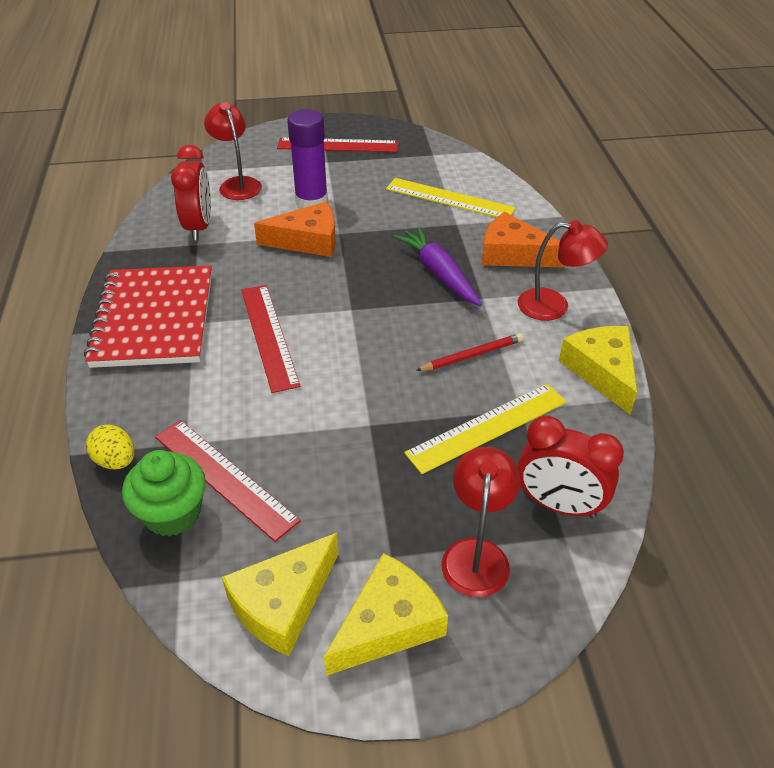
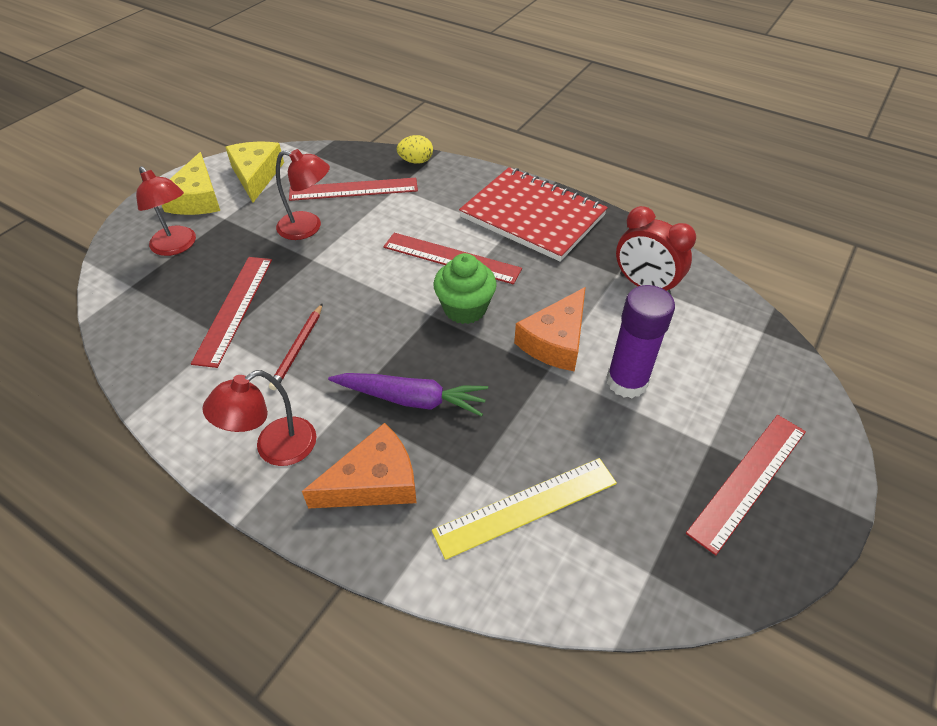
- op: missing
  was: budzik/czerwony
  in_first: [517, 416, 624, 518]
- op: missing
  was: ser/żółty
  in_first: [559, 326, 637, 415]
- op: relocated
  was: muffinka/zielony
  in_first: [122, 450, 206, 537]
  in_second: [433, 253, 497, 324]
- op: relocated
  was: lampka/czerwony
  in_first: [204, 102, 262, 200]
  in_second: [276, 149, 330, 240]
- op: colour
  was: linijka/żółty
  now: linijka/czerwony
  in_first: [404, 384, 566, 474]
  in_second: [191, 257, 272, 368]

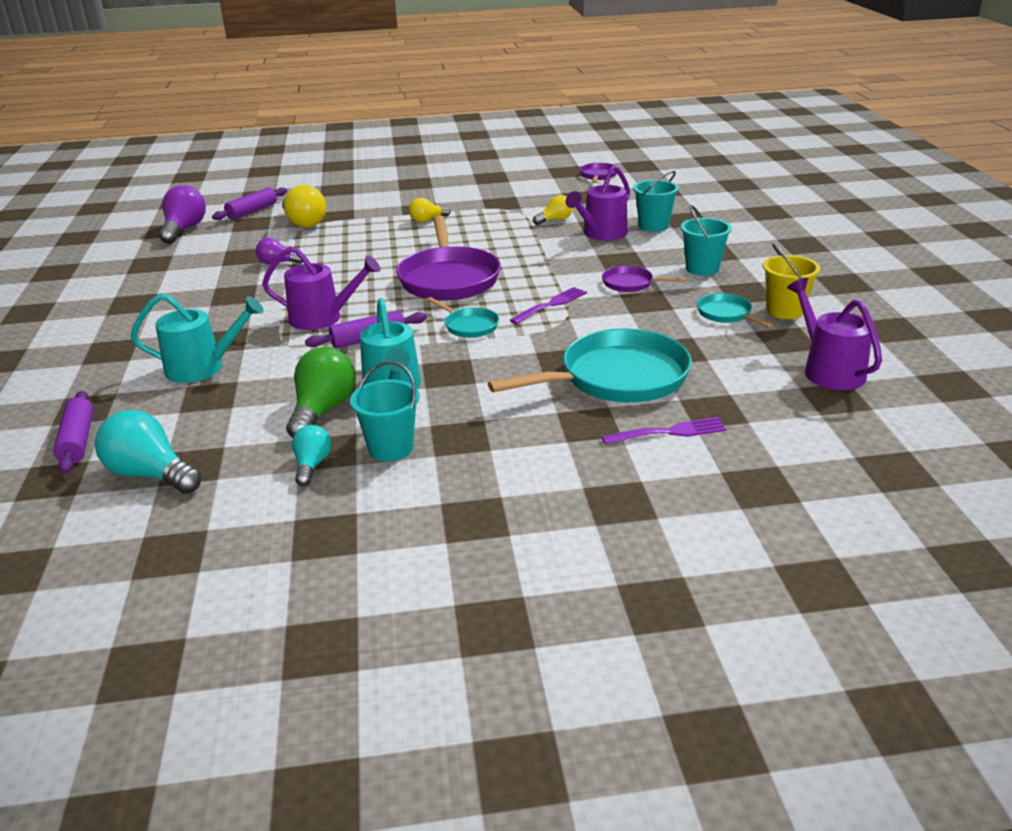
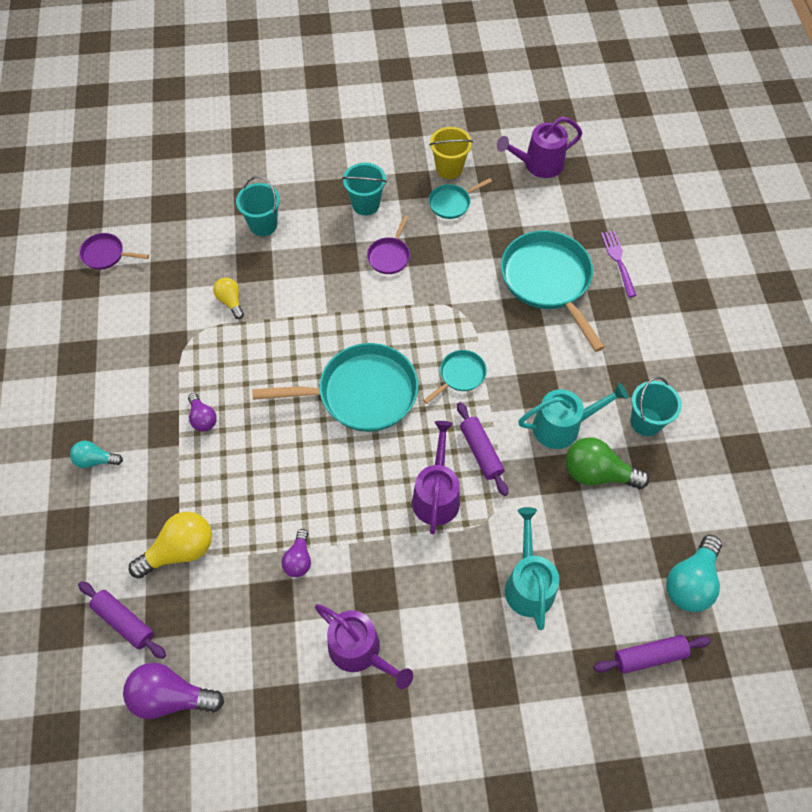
- op: missing
  was: widelec/fioletowy
  in_first: [510, 287, 587, 324]
- op: relocated
  was: żarówka/turkusowy
  in_first: [292, 425, 331, 486]
  in_second: [70, 441, 123, 468]
- op: relocated
  was: konewka/fioletowy
  in_first: [565, 165, 630, 240]
  in_second: [315, 604, 413, 689]
- op: colour
  was: patelnia/fioletowy
  now: patelnia/turkusowy
  in_first: [396, 215, 501, 301]
  in_second: [252, 343, 418, 432]
- op: colour
  was: żarówka/żółty
  now: żarówka/fioletowy
  in_first: [409, 198, 450, 223]
  in_second: [188, 393, 217, 432]

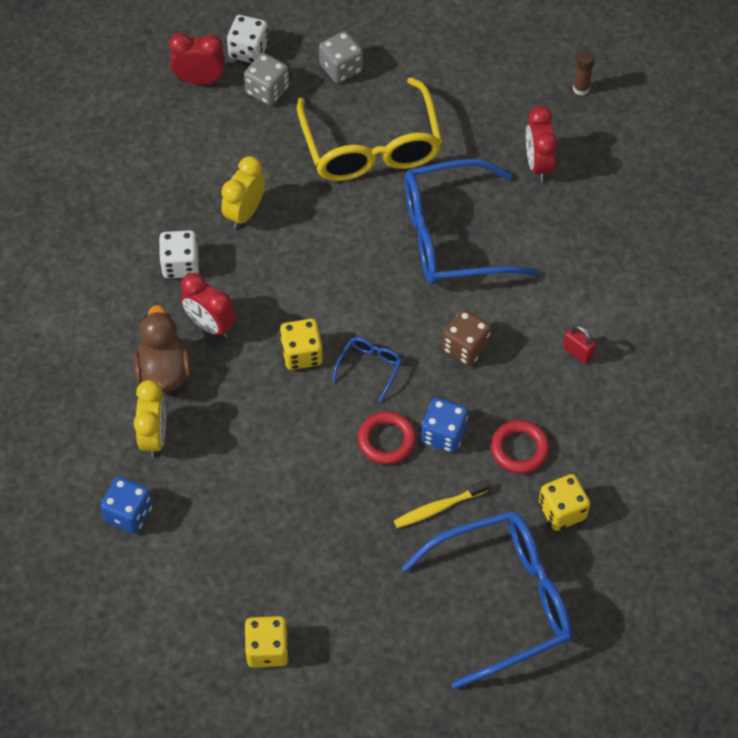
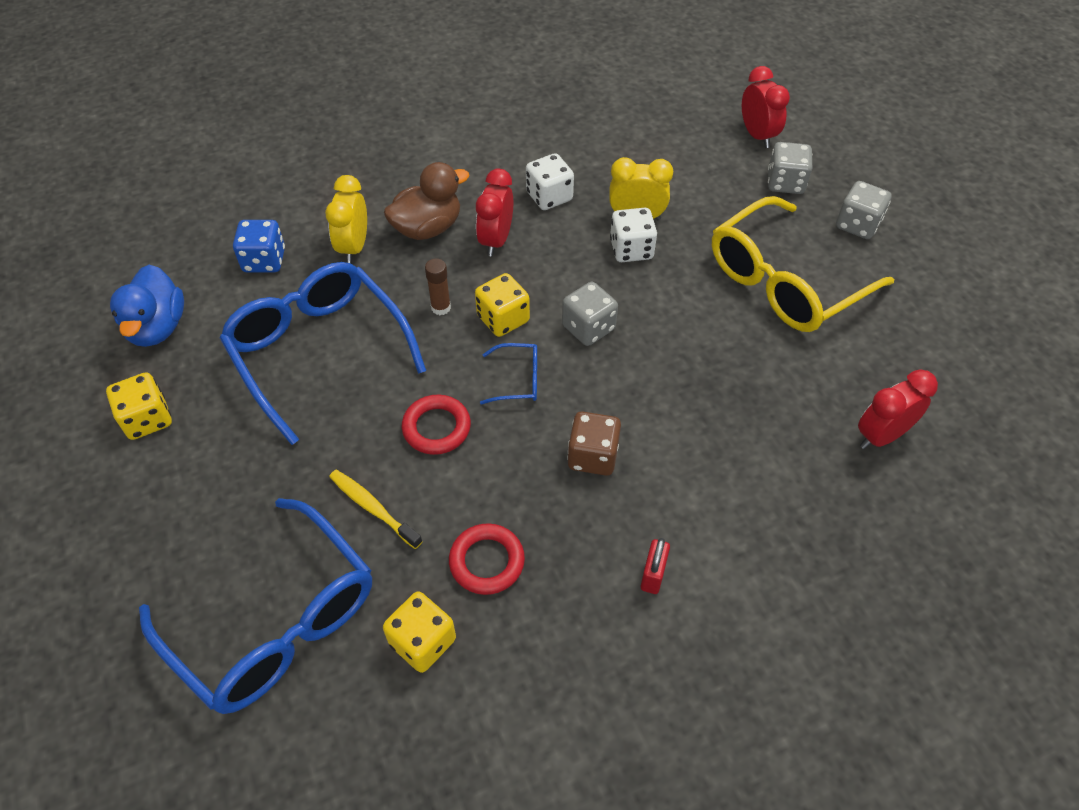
- op: missing
  was: kostka do gry/niebieski
  in_first: [421, 398, 468, 453]
- op: appeared
  now: kaczka/niebieski
  in_second: [110, 265, 184, 347]
- op: appeared
  now: kostka do gry/szary
  in_second: [562, 282, 618, 346]
- op: relocated
  was: kostka do gry/biały
  in_first: [227, 15, 269, 63]
  in_second: [610, 208, 657, 262]
- op: relocated
  was: okulary/niebieski
  in_first: [405, 159, 539, 285]
  in_second: [220, 262, 426, 445]
- op: relocated
  was: klej w sztyfcie/brązowy
  in_first: [573, 50, 595, 96]
  in_second: [425, 258, 451, 315]
- op: spun
  was: budzik/żółty
  in_first: [134, 380, 166, 458]
  in_second: [325, 175, 367, 264]
  clockwise: 120

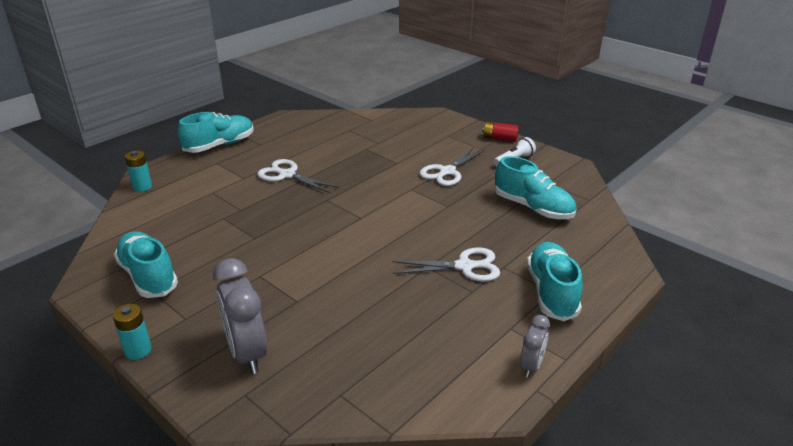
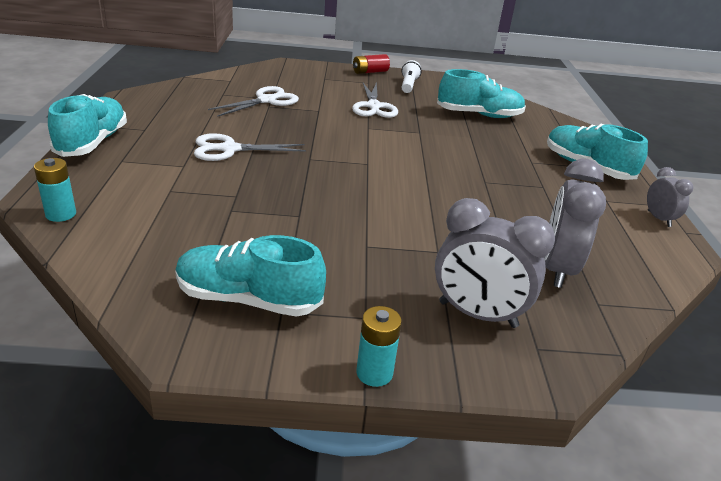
- op: appeared
  now: budzik/szary
  in_second: [544, 159, 606, 288]
- op: relocated
  was: nożyczki/biały
  in_first: [392, 247, 500, 281]
  in_second: [208, 86, 299, 117]

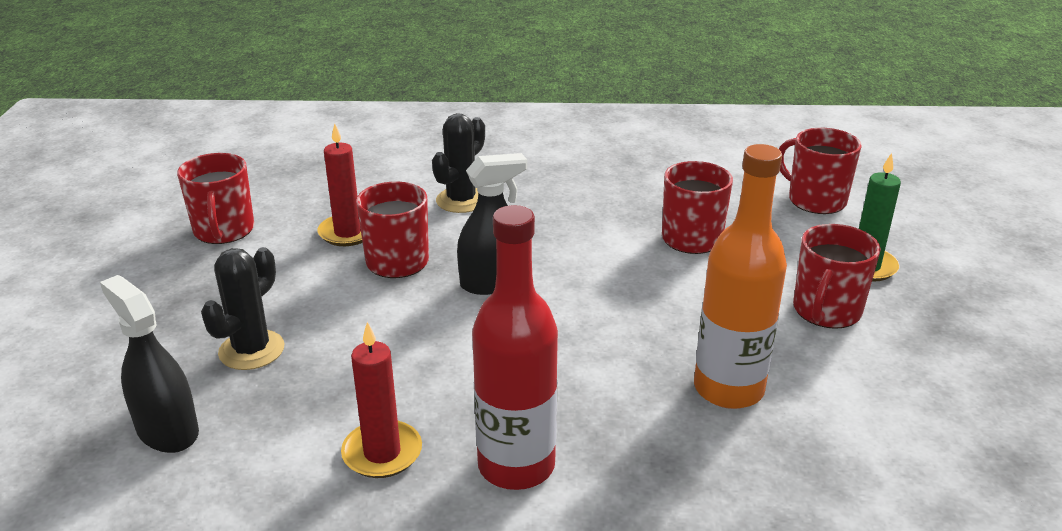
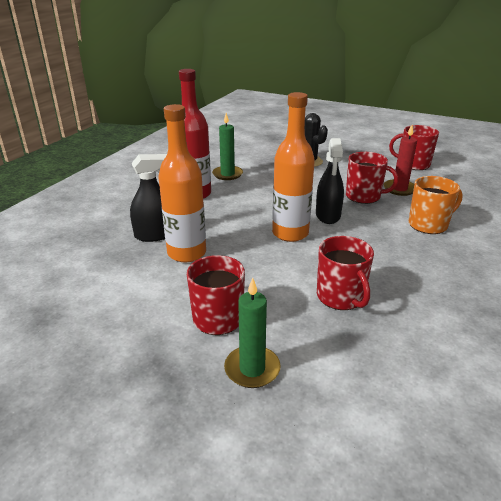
- op: missing
  was: kubek/czerwony
  in_first: [779, 128, 862, 214]
- op: appeared
  now: butelka/pomarańczowy
  in_second: [272, 92, 315, 242]
- op: relocated
  was: spryskiwacz/czarny
  in_first: [100, 275, 199, 453]
  in_second: [130, 154, 167, 242]
- op: exchanged
  was: kaktus/czarny
  now: kubek/pomarańczowy
  in_first: [432, 113, 485, 213]
  in_second: [408, 176, 463, 234]
- op: colour
  was: świeca/czerwony
  now: świeca/zielony
  in_first: [341, 322, 422, 478]
  in_second: [212, 113, 243, 180]

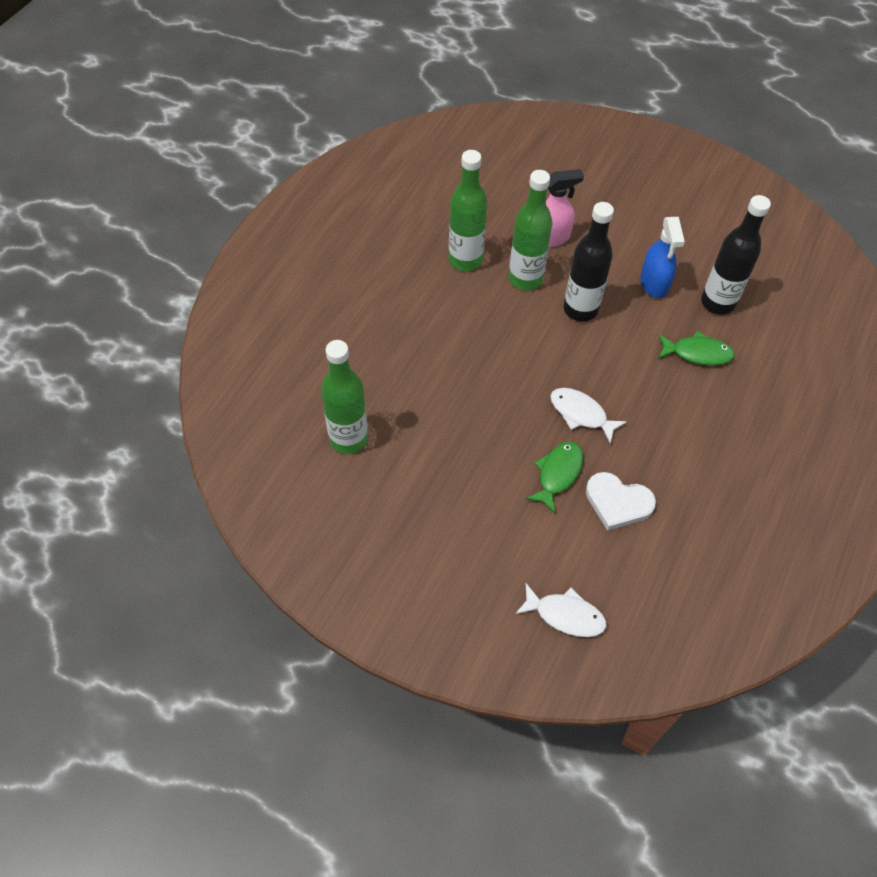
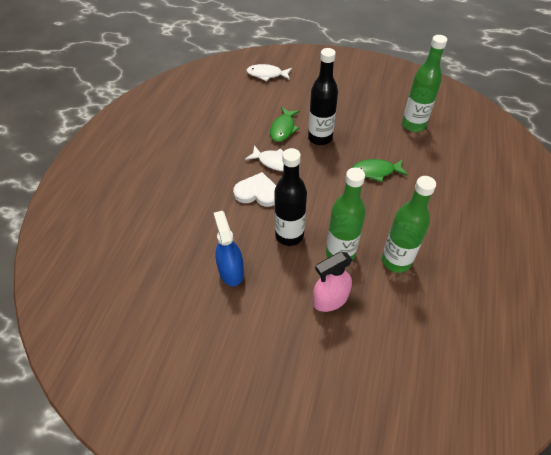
- op: relocated
  was: serce/biały
  in_first: [586, 472, 656, 531]
  in_second: [233, 172, 276, 207]
- op: relocated
  was: ryba/zielony
  in_first: [658, 331, 735, 366]
  in_second: [352, 159, 408, 182]
- op: relocated
  was: butelka/czarny
  in_first: [701, 195, 771, 315]
  in_second: [308, 48, 338, 145]

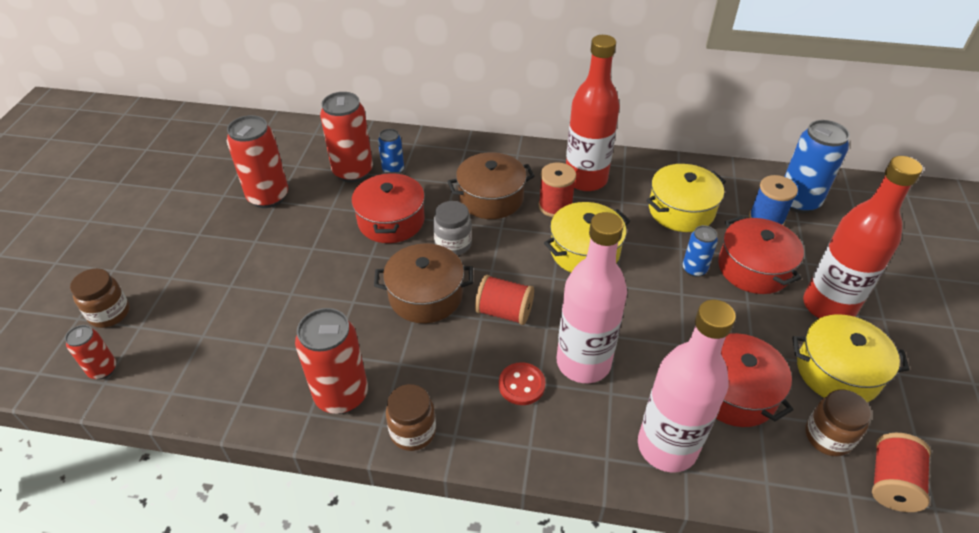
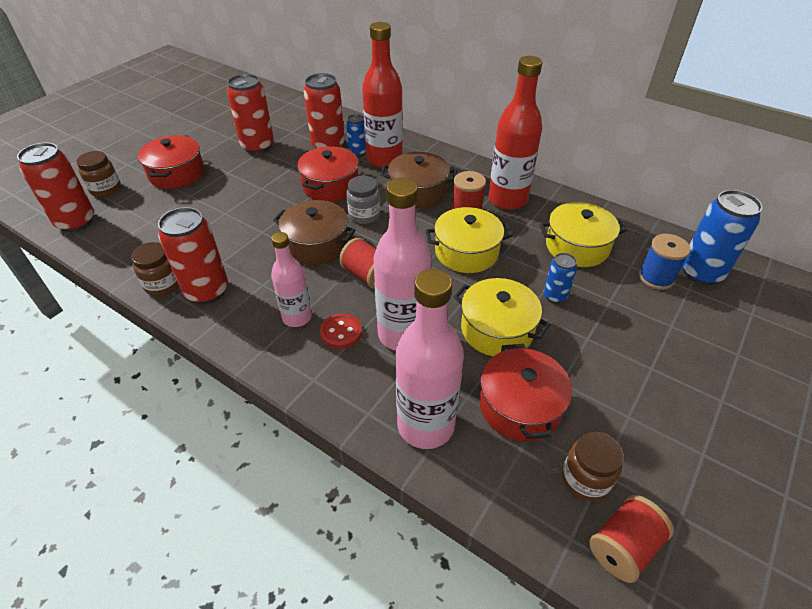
- op: appeared
  now: butelka/różowy
  in_second: [271, 232, 312, 327]
- op: relocated
  was: słoik/brązowy
  in_first: [386, 384, 436, 451]
  in_second: [131, 242, 179, 296]
- op: relocated
  was: garnek/czerwony
  in_first: [718, 216, 804, 294]
  in_second: [138, 135, 204, 189]
- op: relocated
  was: garnek/żółty
  in_first: [792, 314, 909, 402]
  in_second: [454, 278, 550, 356]
- op: relocated
  was: butelka/czerwony
  in_first: [803, 156, 922, 318]
  in_second: [362, 22, 403, 168]
- op: size
  was: puszka/czerwony
  in_first: [65, 325, 116, 379]
  in_second: [17, 143, 94, 232]
  ratio: 1.85

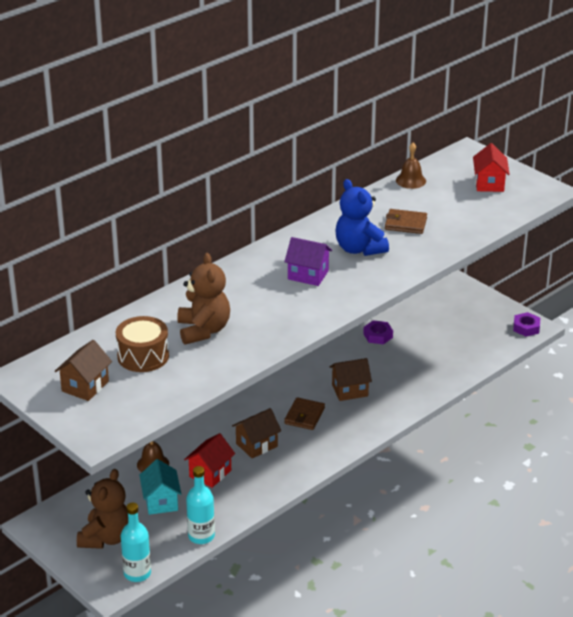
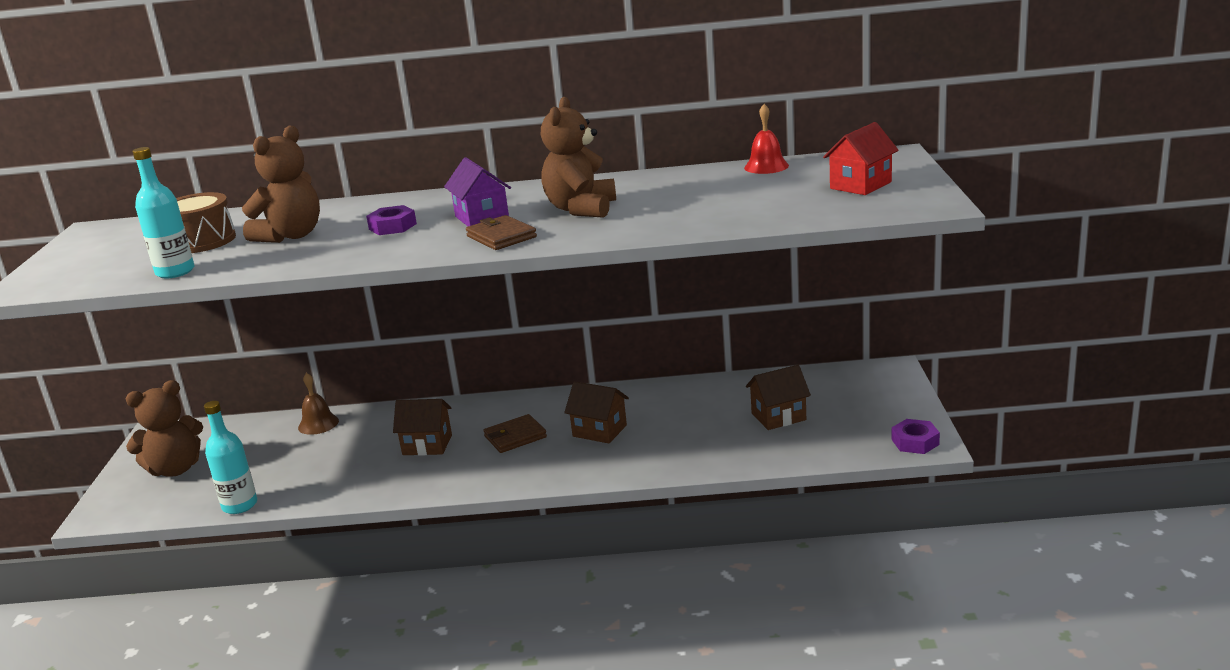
- op: missing
  was: domek/turkusowy
  in_first: [139, 459, 181, 515]
- op: missing
  was: domek/czerwony
  in_first: [184, 433, 235, 488]
- op: relocated
  was: domek/brązowy
  in_first: [55, 340, 112, 401]
  in_second: [746, 365, 811, 430]
- op: relocated
  was: butelka/turkusowy
  in_first: [121, 503, 151, 582]
  in_second: [132, 147, 194, 278]
- op: relocated
  was: nakrętka/fioletowy
  in_first: [363, 320, 393, 344]
  in_second: [366, 205, 417, 235]
- op: relocated
  was: portfel/brązowy
  in_first: [385, 209, 427, 234]
  in_second: [466, 215, 537, 250]
- op: colour
  was: miś/niebieski
  now: miś/brązowy
  in_first: [335, 179, 389, 256]
  in_second: [541, 97, 616, 218]
- op: colour
  was: dzwonek/brązowy
  now: dzwonek/czerwony
  in_first: [396, 143, 426, 189]
  in_second: [744, 104, 789, 174]

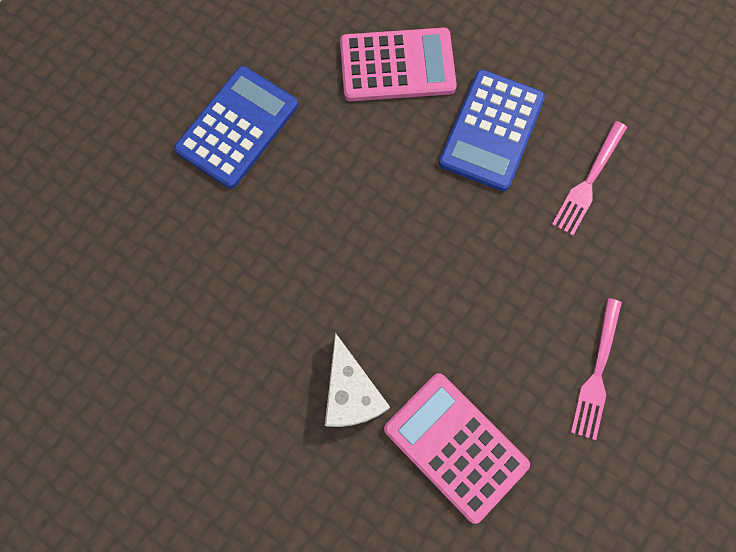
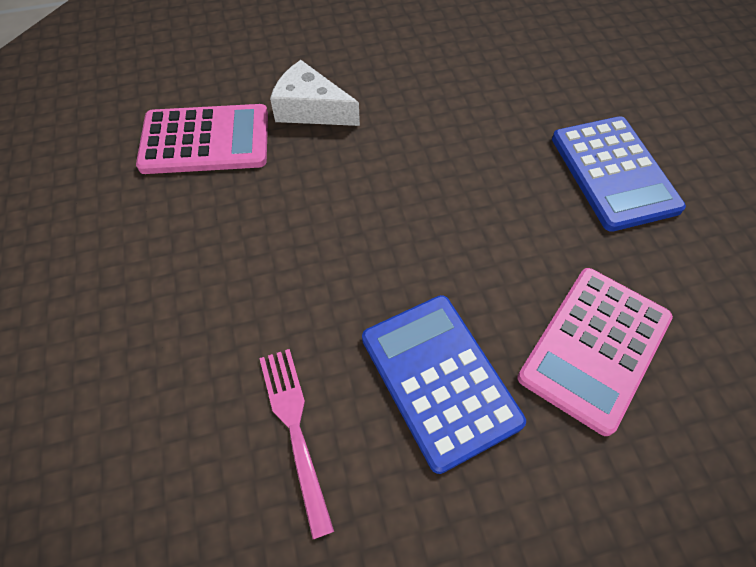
- op: missing
  was: widelec/różowy
  in_first: [571, 298, 622, 440]

